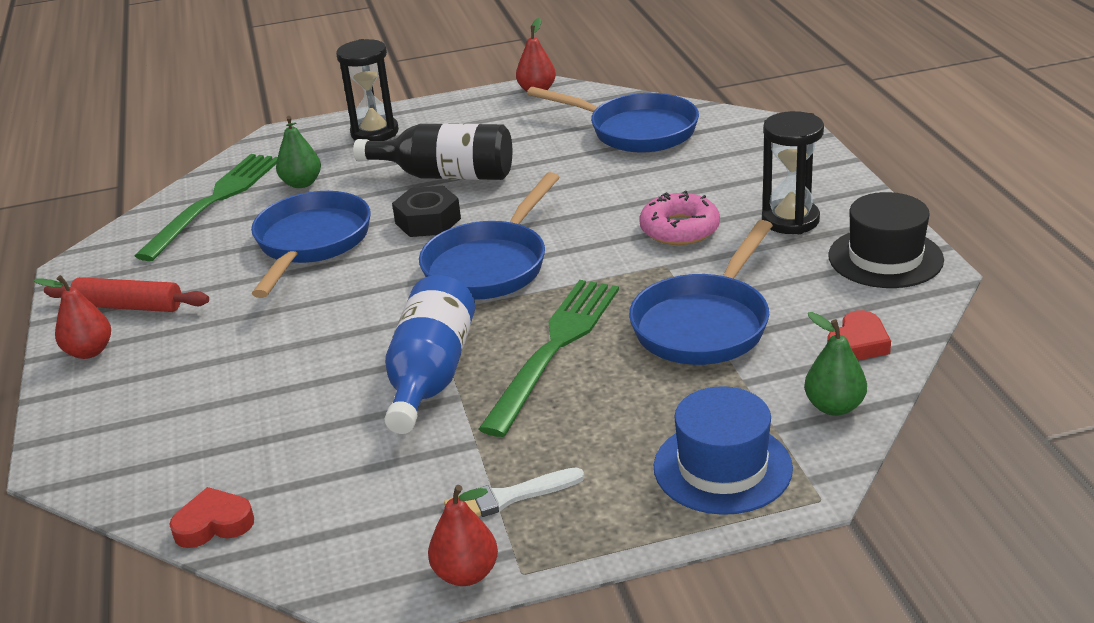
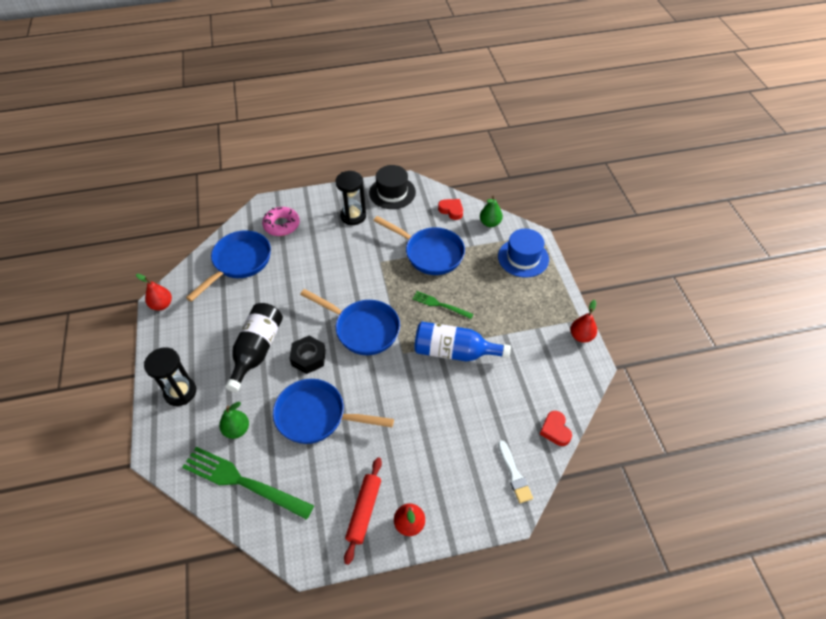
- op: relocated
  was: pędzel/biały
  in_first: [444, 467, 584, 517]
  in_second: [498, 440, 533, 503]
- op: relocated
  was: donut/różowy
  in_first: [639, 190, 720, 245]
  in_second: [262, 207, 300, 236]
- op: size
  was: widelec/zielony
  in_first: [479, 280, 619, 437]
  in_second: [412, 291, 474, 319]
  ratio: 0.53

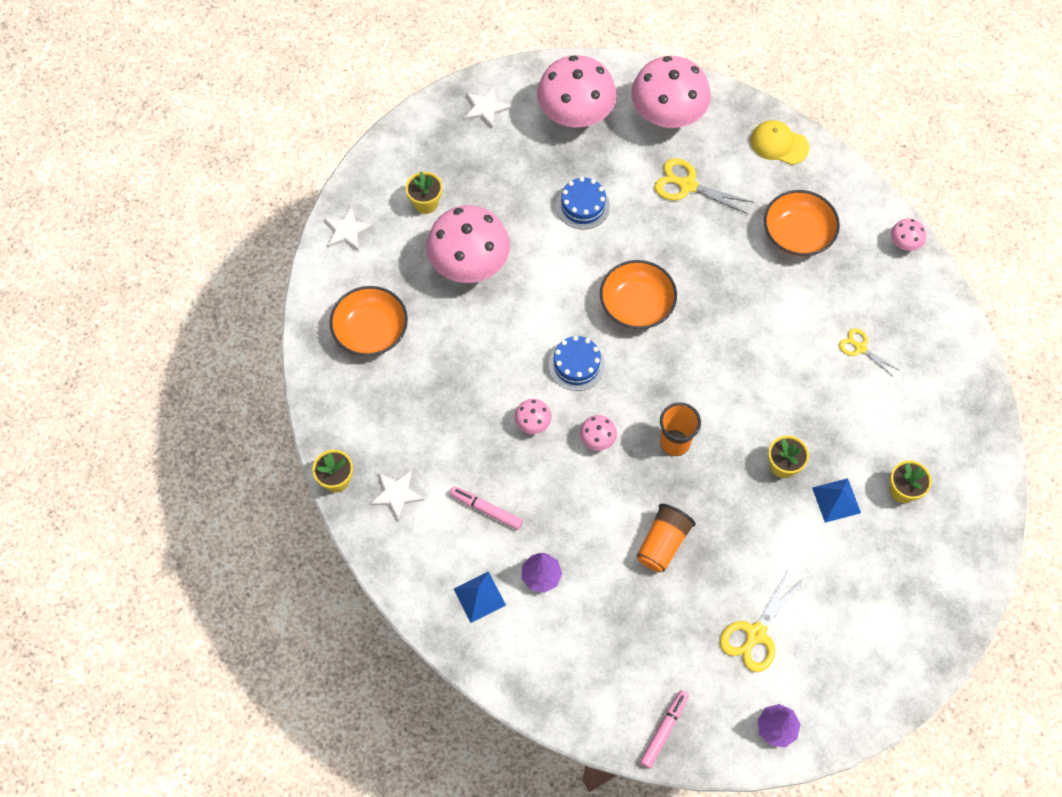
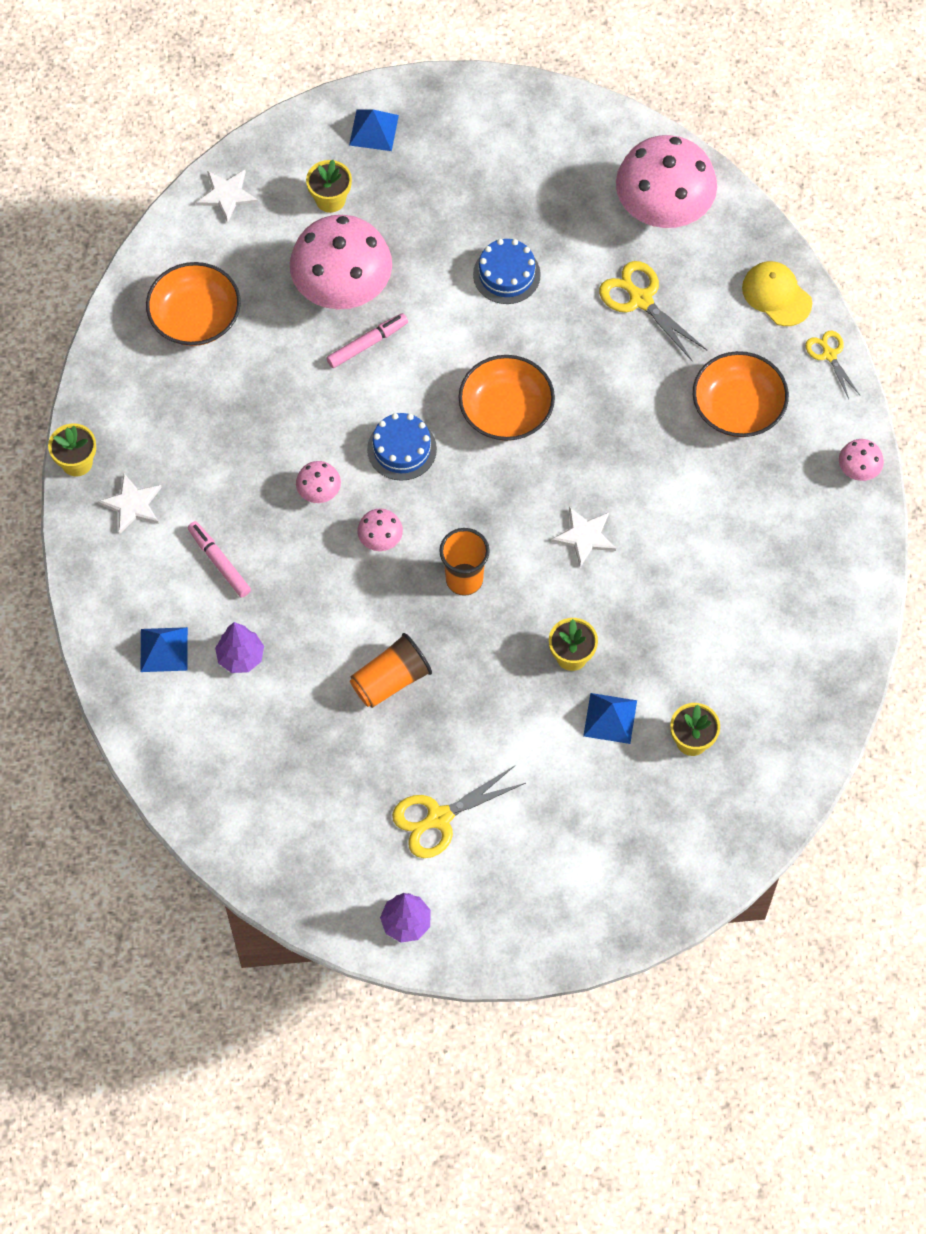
- op: missing
  was: grzyb/różowy
  in_first: [537, 55, 617, 128]
- op: appeared
  now: piramida/niebieski
  in_second: [349, 109, 399, 151]
- op: relocated
  was: gwiazda/biały
  in_first: [464, 87, 511, 128]
  in_second: [551, 507, 616, 567]
- op: relocated
  was: flamaster/różowy
  in_first: [640, 690, 689, 769]
  in_second: [327, 313, 408, 368]
- op: relocated
  was: nożyczki/żółty
  in_first: [839, 328, 899, 377]
  in_second: [805, 331, 860, 399]

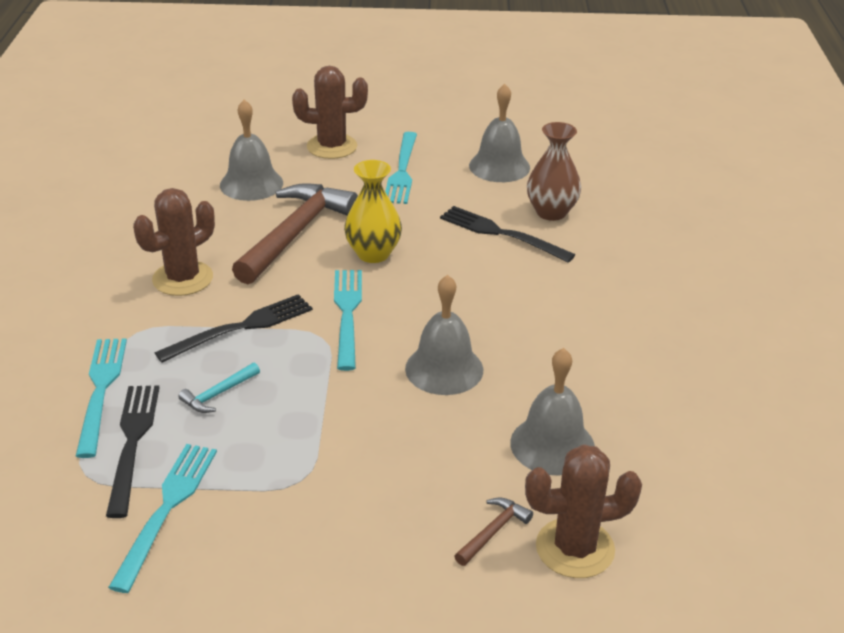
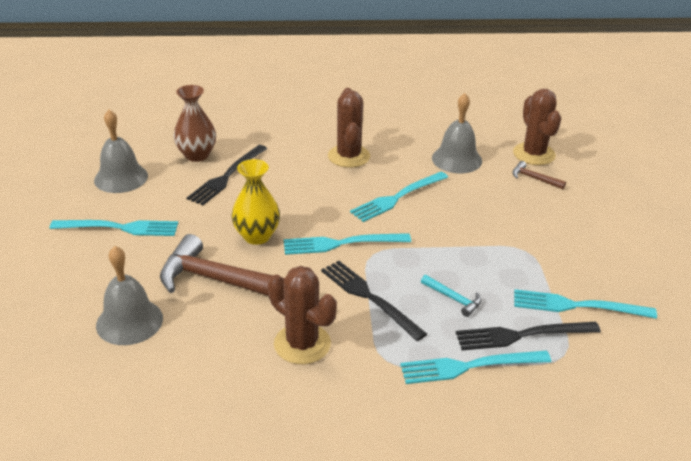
- op: relocated
  was: kaktus/brązowy
  in_first: [292, 66, 368, 159]
  in_second: [328, 88, 370, 168]
- op: exchanged
  was: dzwonek/szary
  now: widelec/turkusowy
  in_first: [405, 275, 483, 395]
  in_second: [350, 172, 448, 222]

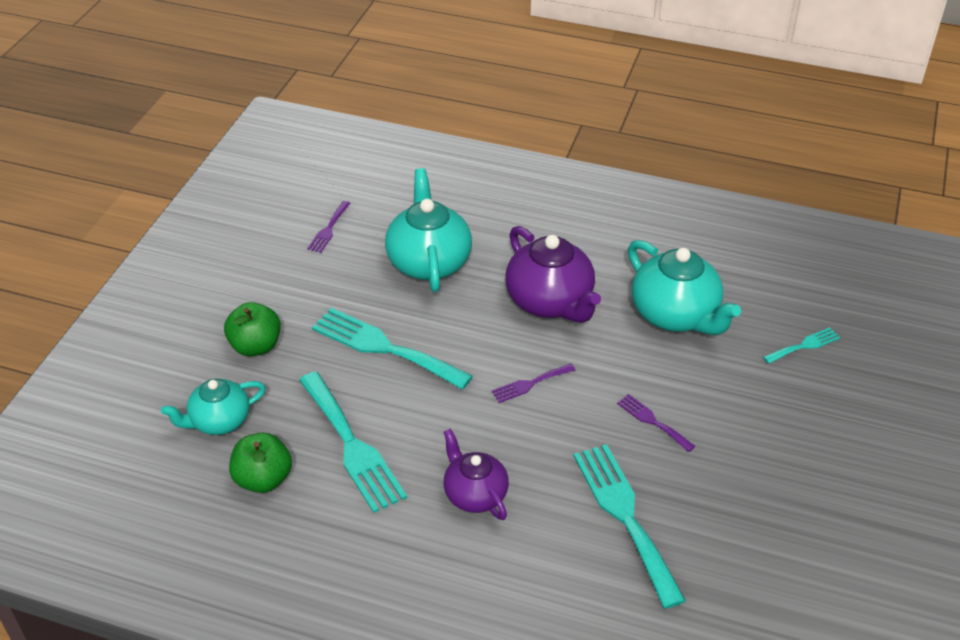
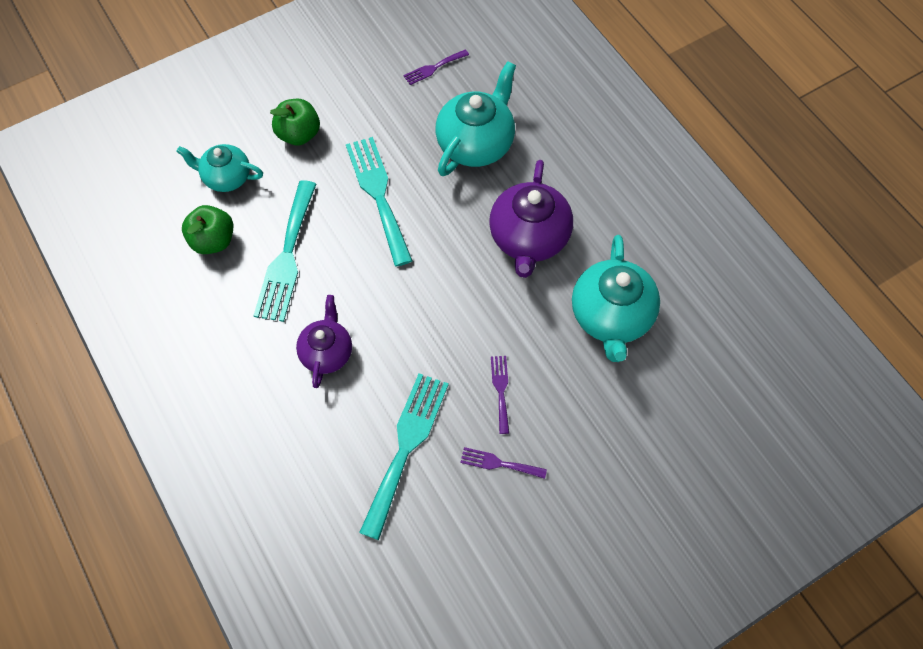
- op: missing
  was: widelec/turkusowy
  in_first: [763, 328, 840, 364]
- op: relocated
  was: widelec/fioletowy
  in_first: [492, 364, 575, 403]
  in_second: [460, 447, 547, 479]

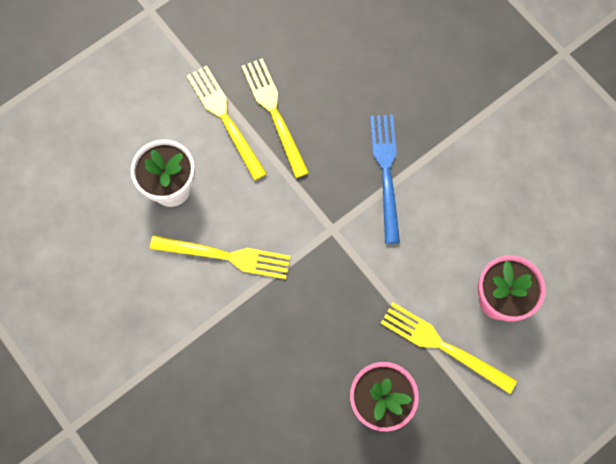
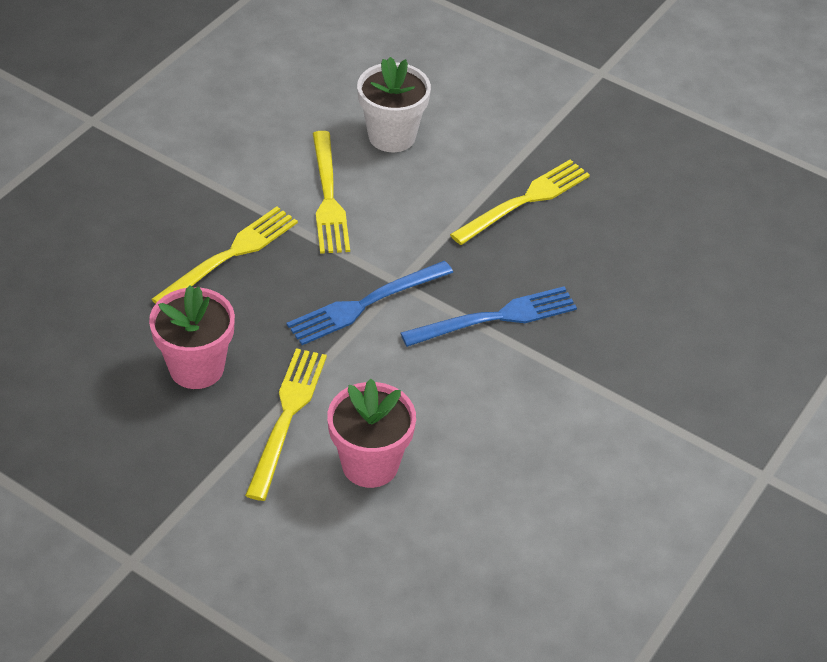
- op: appeared
  now: widelec/niebieski
  in_second: [287, 261, 453, 345]
- op: relocated
  was: widelec/żółty
  in_first: [187, 65, 267, 181]
  in_second: [152, 207, 298, 304]

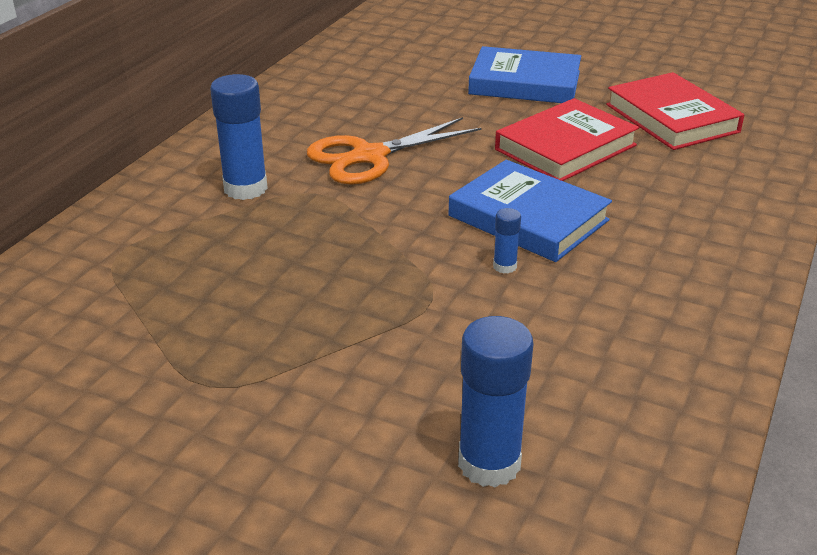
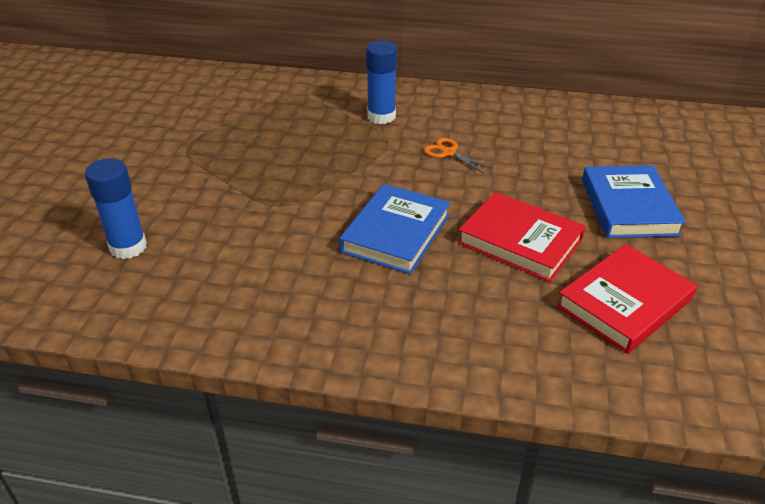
- op: missing
  was: klej w sztyfcie/niebieski
  in_first: [493, 208, 521, 274]
- op: size
  was: nożyczki/pomarańczowy
  in_first: [307, 117, 481, 185]
  in_second: [424, 138, 493, 173]
  ratio: 0.54

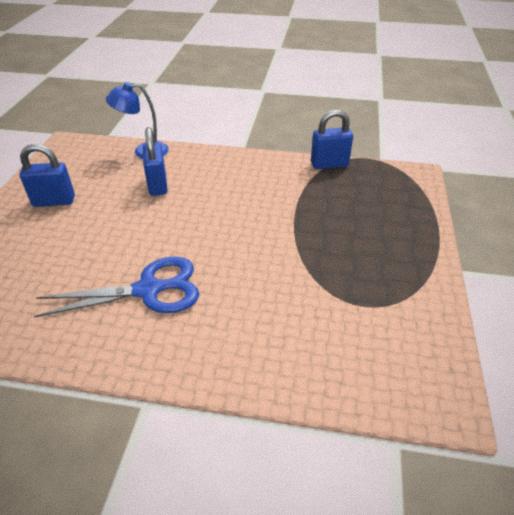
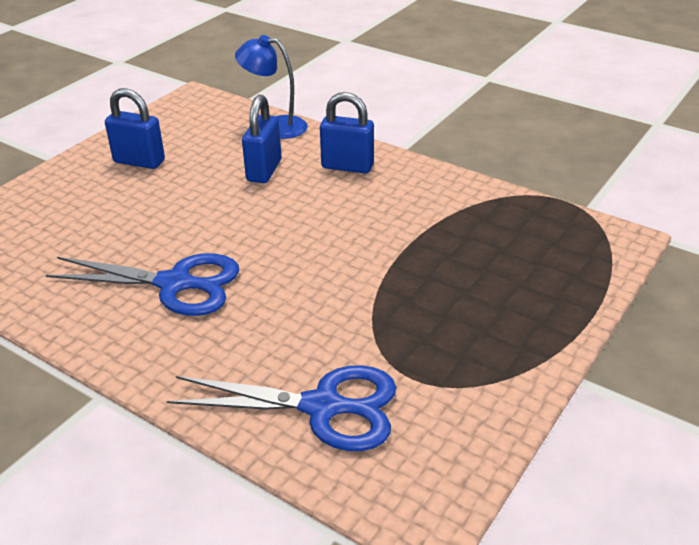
- op: appeared
  now: nożyczki/niebieski
  in_second: [167, 365, 396, 451]
- op: relocated
  was: kłódka/niebieski
  in_first: [311, 109, 353, 169]
  in_second: [320, 92, 374, 173]

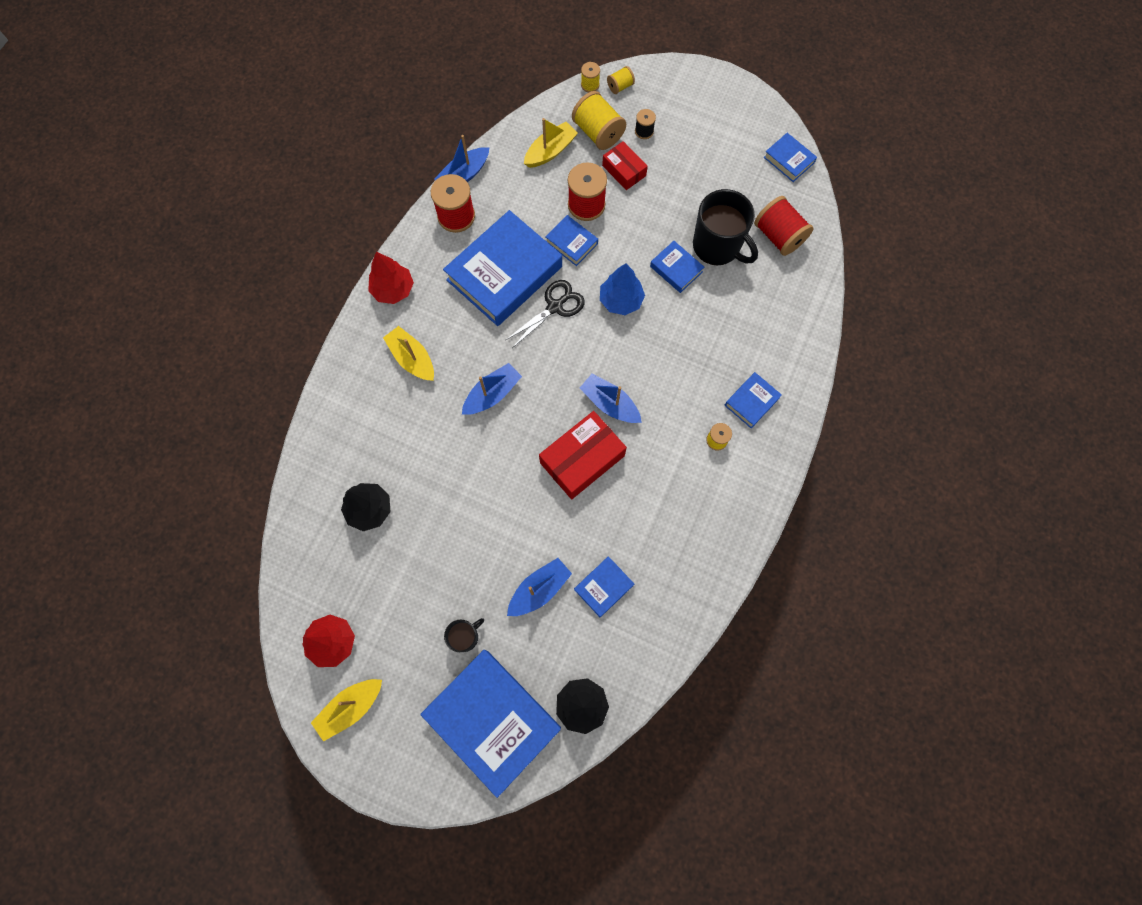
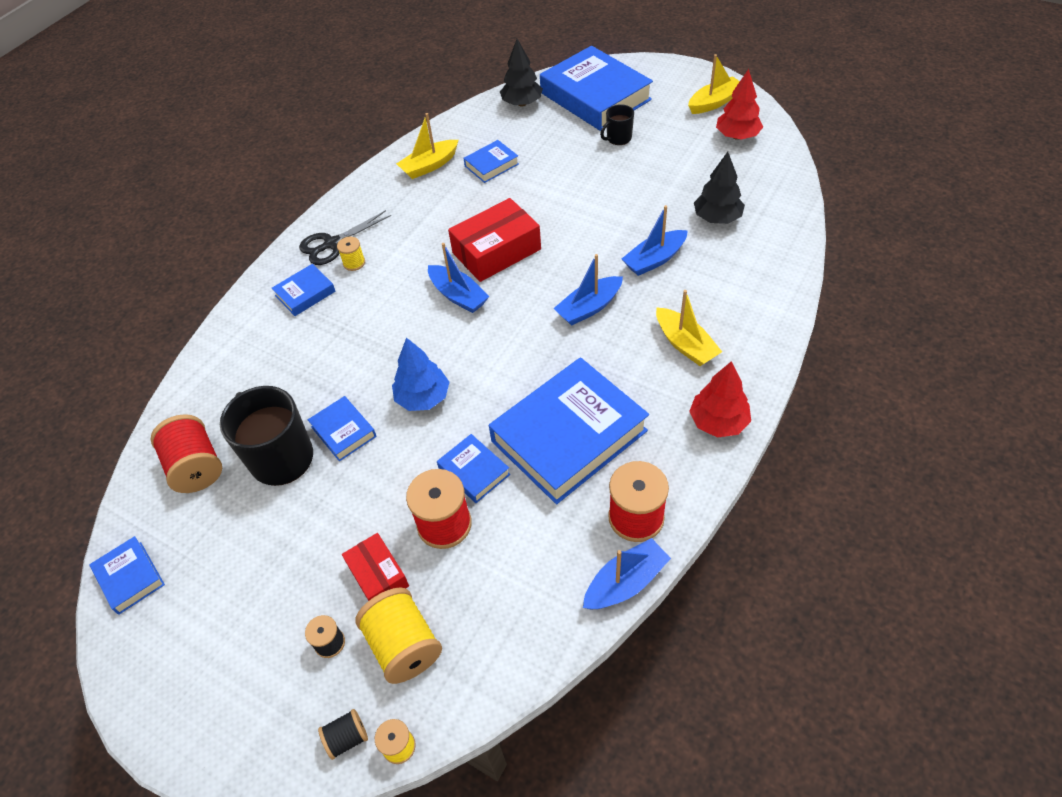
- op: relocated
  was: nożyczki/czarny
  in_first: [506, 280, 585, 348]
  in_second: [299, 210, 391, 265]
- op: relocated
  was: łódka/niebieski
  in_first: [507, 558, 572, 616]
  in_second: [622, 205, 688, 276]
- op: relocated
  was: łódka/żółty
  in_first: [524, 118, 578, 168]
  in_second: [396, 113, 459, 179]
- op: colour
  was: szpulka/żółty
  now: szpulka/czarny
  in_first: [607, 66, 635, 94]
  in_second: [318, 709, 368, 760]

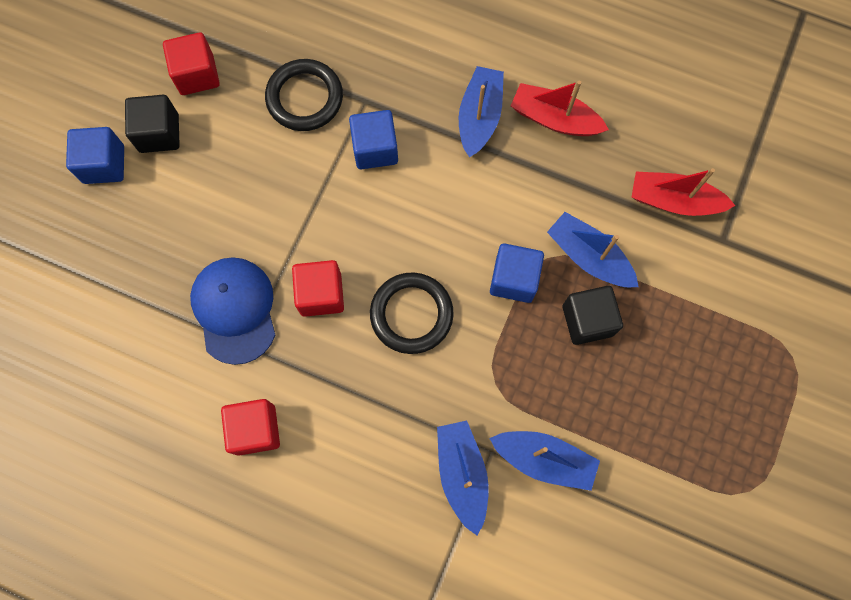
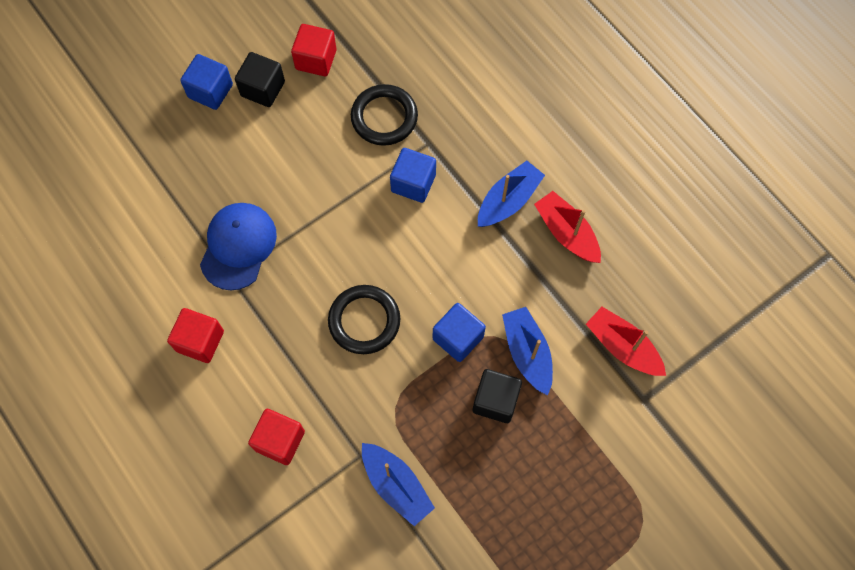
- op: missing
  was: łódka/niebieski
  in_first: [437, 421, 489, 535]
- op: relocated
  was: sześcian/czerwony
  in_first: [292, 260, 344, 317]
  in_second: [248, 409, 305, 465]

